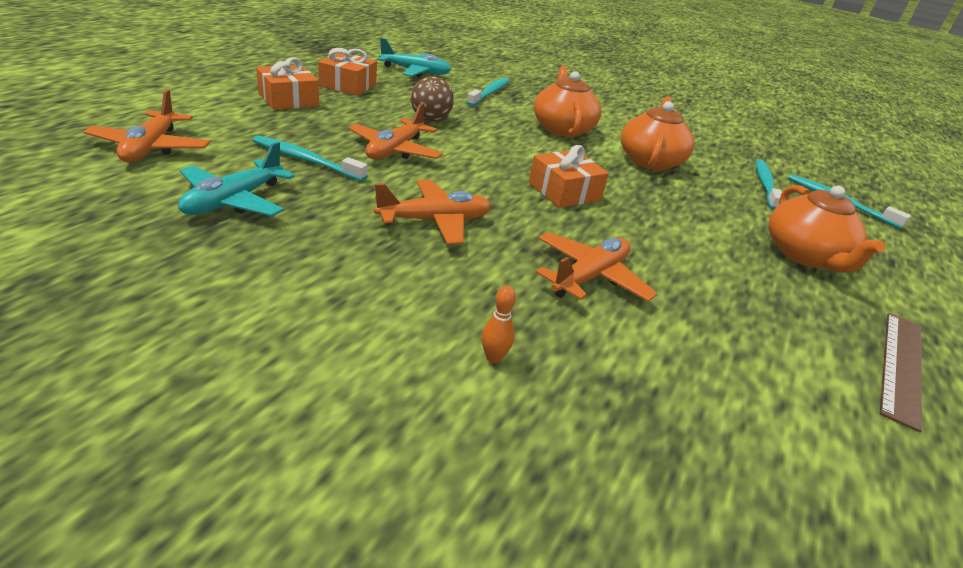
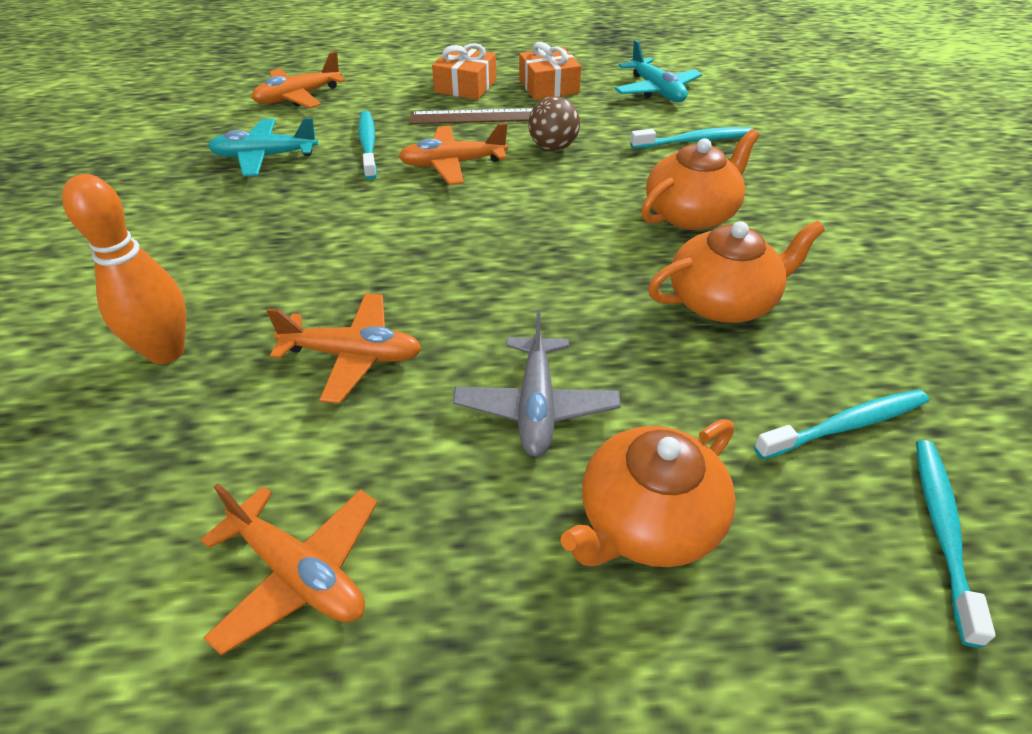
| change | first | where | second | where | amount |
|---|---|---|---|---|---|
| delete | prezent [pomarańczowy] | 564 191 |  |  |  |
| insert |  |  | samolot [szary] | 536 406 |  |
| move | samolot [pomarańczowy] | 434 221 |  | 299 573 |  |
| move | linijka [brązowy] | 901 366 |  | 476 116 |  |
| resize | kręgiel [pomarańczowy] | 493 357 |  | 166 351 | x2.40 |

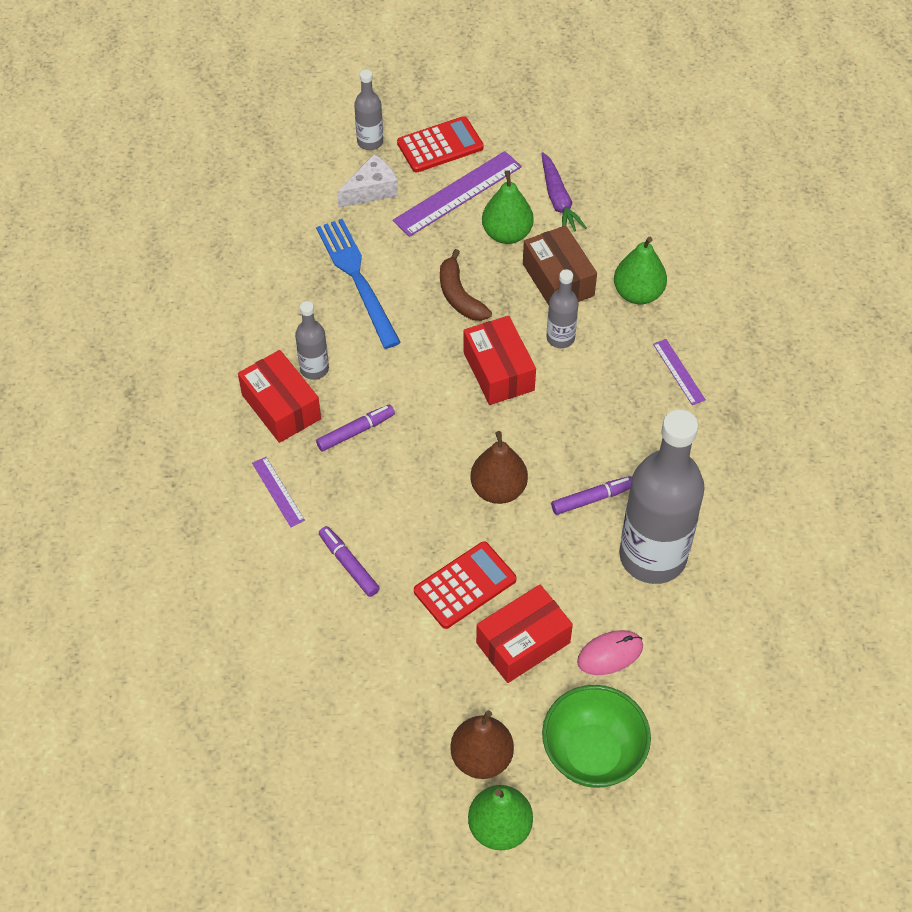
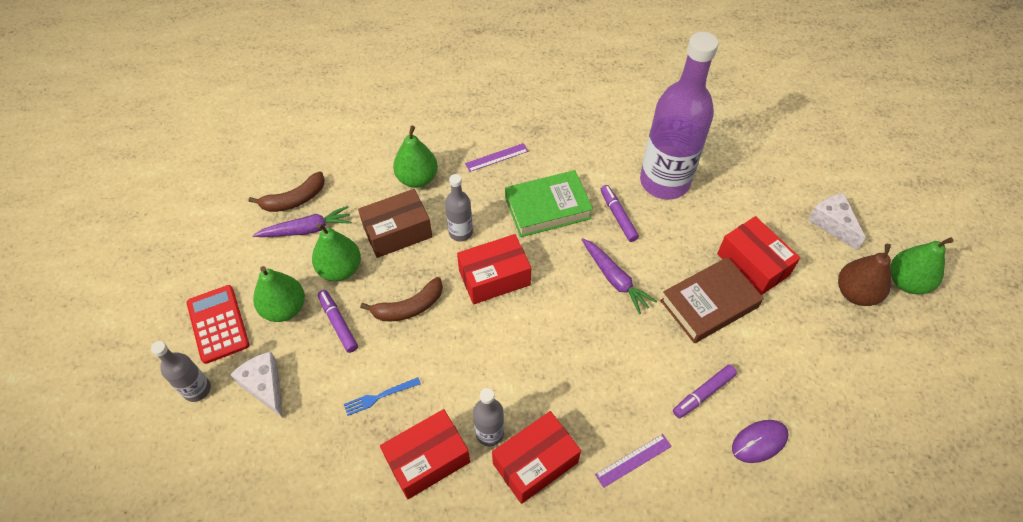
| change | first | where | second | where | amount |
|---|---|---|---|---|---|
| delete | myszka [różowy] | 610 654 |  |  |  |
| insert |  |  | banan [brązowy] | 294 199 |  |
| insert |  |  | pudełko [czerwony] | 427 460 |  |
| insert |  |  | książka [zielony] | 547 208 |  |
| insert |  |  | myszka [fioletowy] | 759 442 |  |
| move | flamaster [fioletowy] | 355 431 |  | 338 323 |  |
| replace | linijka [fioletowy] | 458 194 | gruszka [zielony] | 284 308 |  |
| replace | kalkulator [czerwony] | 465 585 | książka [brązowy] | 709 304 |  |
| replace | gruszka [brązowy] | 498 489 | marchewka [fioletowy] | 614 279 |  |
| replace | miska [zielony] | 593 754 | ser [biały] | 832 224 |  |
| recolor | butelka [szary] | 652 556 | butelka [fioletowy] | 664 182 |  |
| resize | widelec [niebieski] | 357 278 |  | 379 396 | x0.46 |

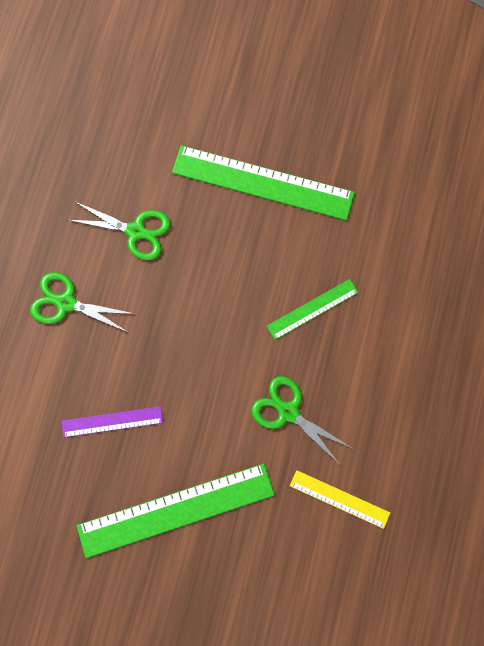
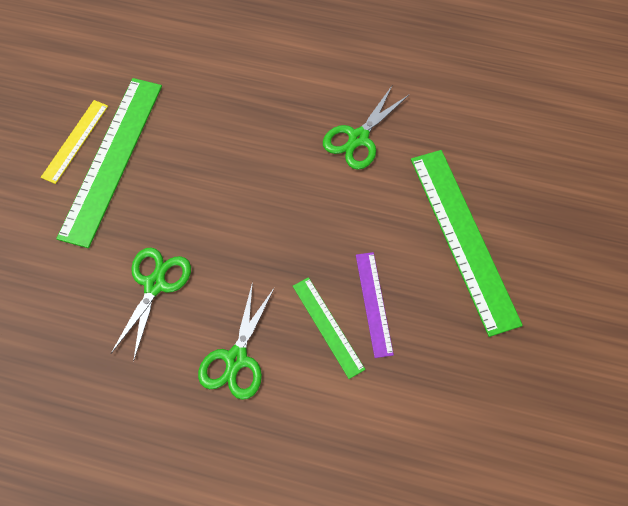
| change | first | where | second | where | amount |
|---|---|---|---|---|---|
| move | linijka [zielony] | 312 309 |  | 328 327 |  |
| move | linijka [żółty] | 339 499 |  | 75 141 |  |

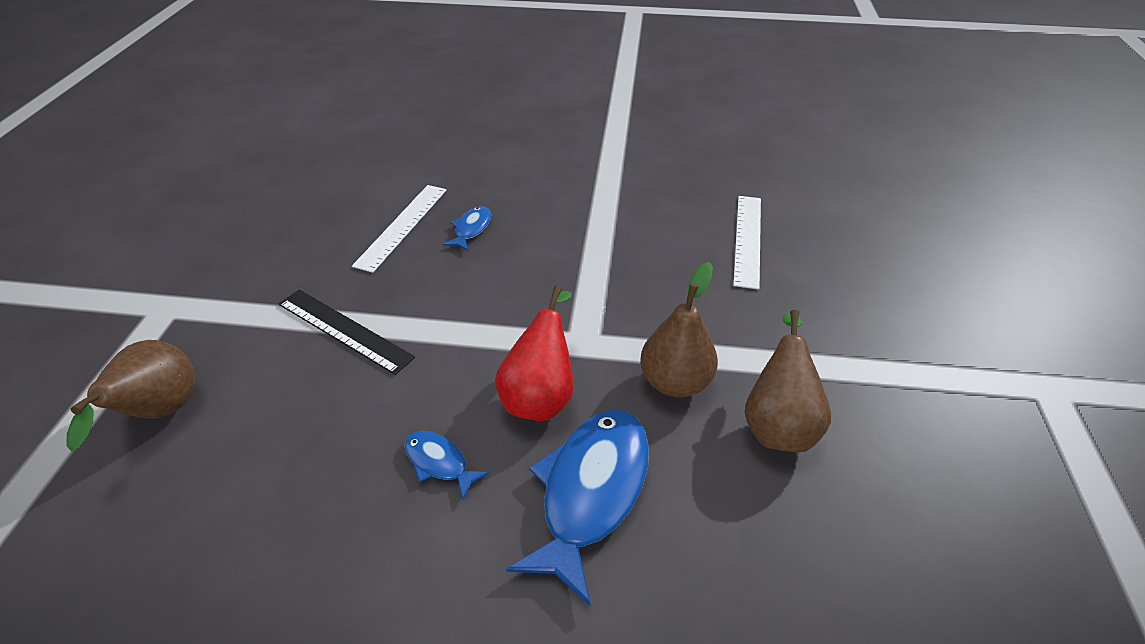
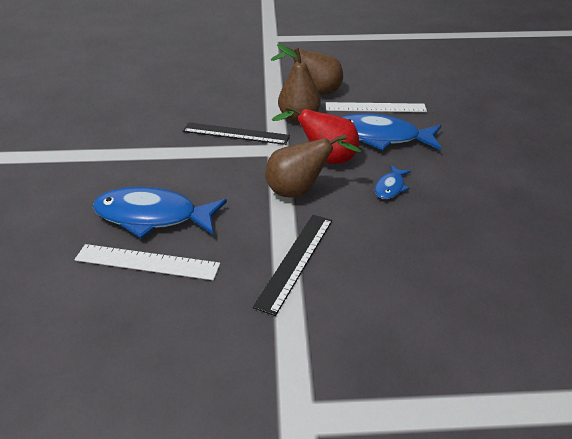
| change | first | where | second | where | amount |
|---|---|---|---|---|---|
| insert |  |  | linijka [czarny] | 236 133 |  |
| move | gruszka [brązowy] | 160 414 |  | 300 191 |  |
| move | linijka [biały] | 748 239 |  | 375 107 |  |
| resize | ryba [niebieski] | 471 229 |  | 153 216 | x2.10 |

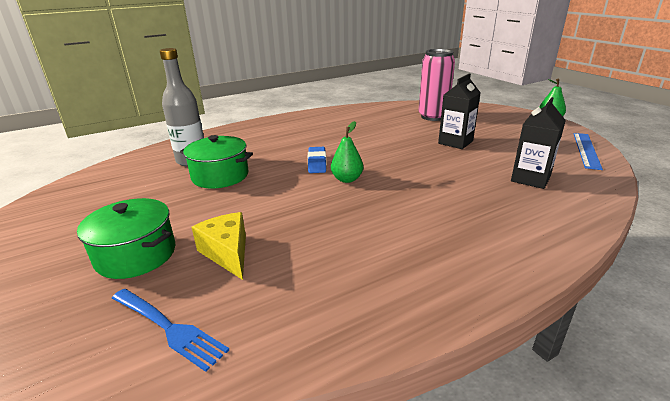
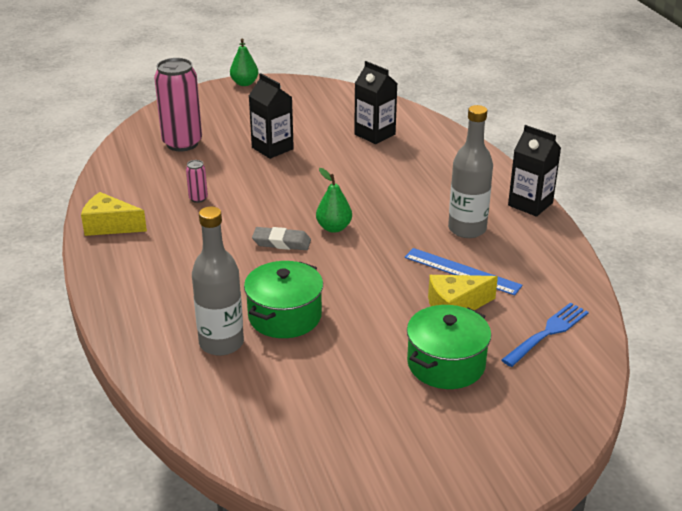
| change | first | where | second | where | amount |
|---|---|---|---|---|---|
| insert |  |  | ser [żółty] | 110 226 |  |
| insert |  |  | puszka [różowy] | 198 198 |  |
| insert |  |  | butelka [szary] | 467 229 |  |
| insert |  |  | karton mleka [czarny] | 530 204 |  |
| move | linijka [niebieski] | 586 150 |  | 462 271 |  |
| recolor | gumka do mazania [niebieski] | 317 163 | gumka do mazania [szary] | 281 242 |  |

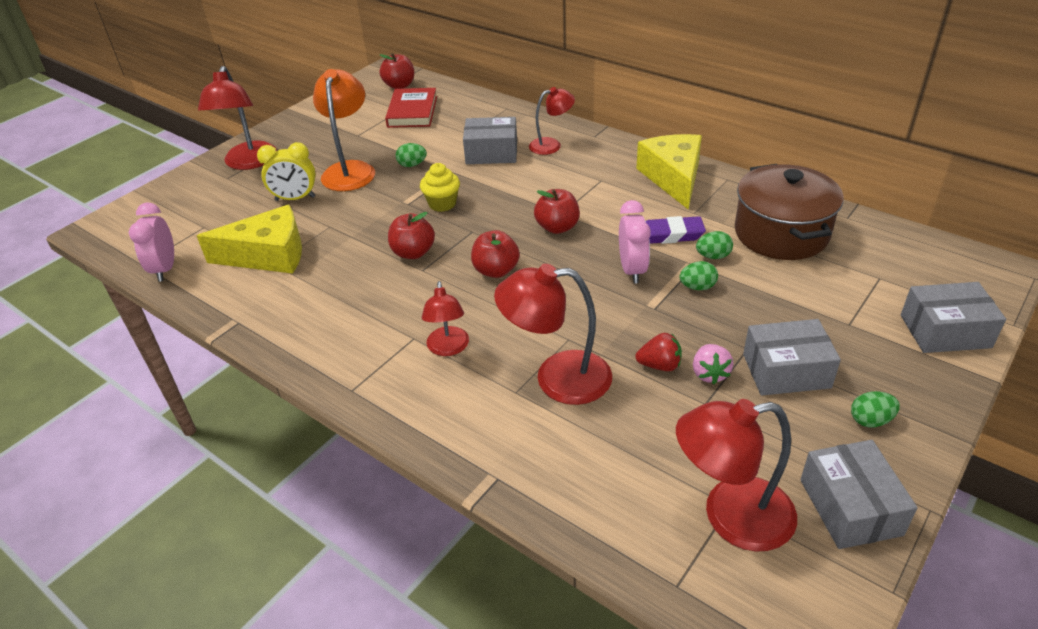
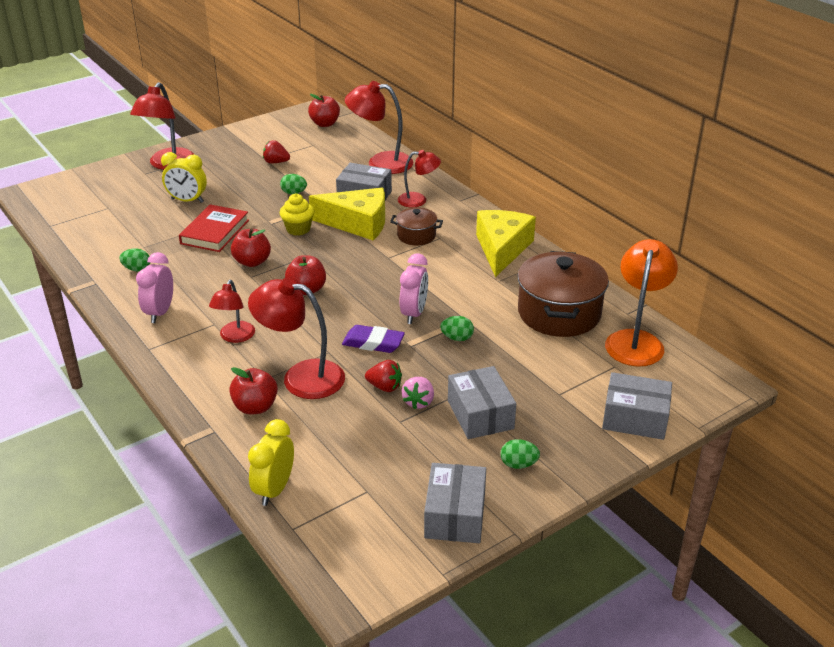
| change | first | where | second | where | amount |
|---|---|---|---|---|---|
| insert |  |  | budzik [żółty] | 274 489 |  |
| insert |  |  | truskawka [czerwony] | 276 162 |  |
| insert |  |  | garnek [brązowy] | 416 236 |  |
| move | budzik [różowy] | 165 269 |  | 160 312 |  |
| move | ser [żółty] | 268 255 |  | 358 223 |  |
| move | lampka [pomarańczowy] | 350 170 |  | 636 340 |  |
| move | książka [czerwony] | 412 112 |  | 215 232 |  |
| move | jabłko [czerwony] | 557 227 |  | 255 407 |  |
| move | gumka do mazania [fioletowy] | 670 235 |  | 373 343 |  |
| move | lampka [czerwony] | 731 516 |  | 380 163 |  |
| move | jajko [zielony] | 713 256 |  | 137 269 |  |
| rotate | pudełko [szary] | 786 371 |  | 480 414 | 60 degrees clockwise |

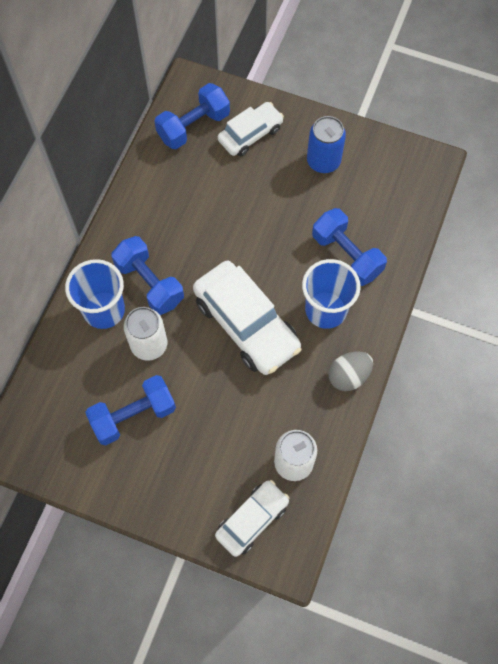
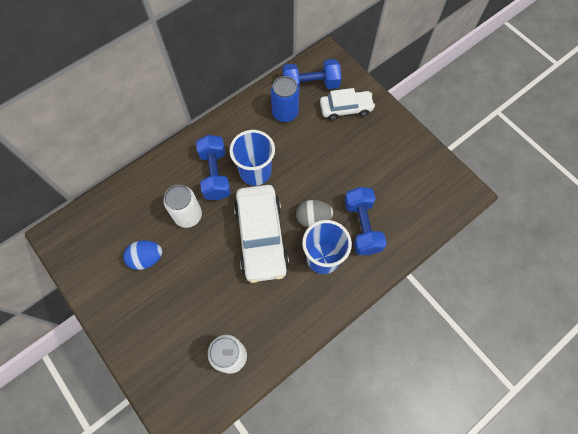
| change | first | where | second | where | amount |
|---|---|---|---|---|---|
| delete | samochód [biały] | 252 520 |  |  |  |
| move | szklanka [niebieski] | 104 310 |  | 255 172 |  |
| move | puszka [niebieski] | 323 161 |  | 285 113 |  |
| move | jajko [szary] | 348 376 |  | 313 218 |  |
| replace | hantel [niebieski] | 133 415 | jajko [niebieski] | 146 258 |  |

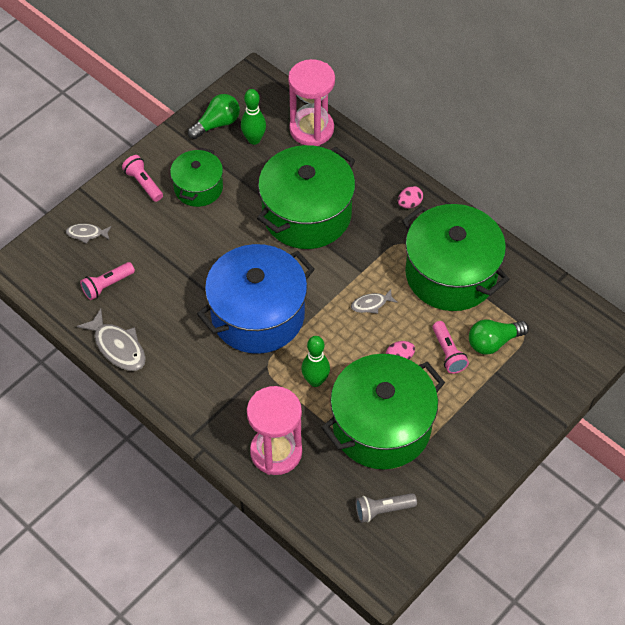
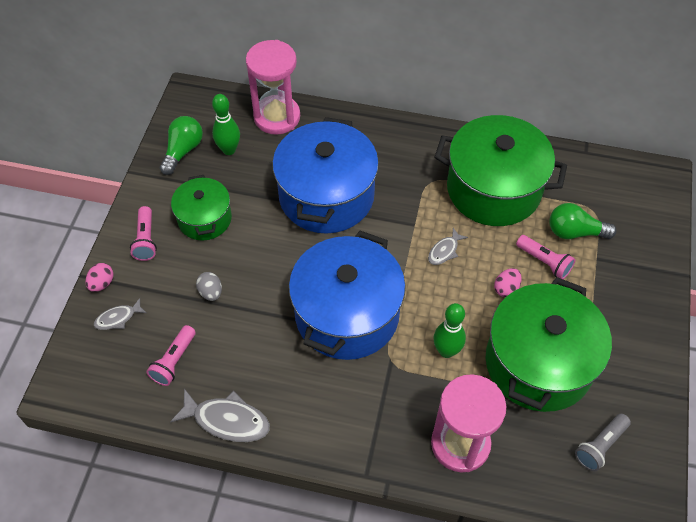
| change | first | where | second | where | amount |
|---|---|---|---|---|---|
| insert |  |  | jajko [szary] | 211 292 |  |
| move | jajko [różowy] | 409 204 |  | 102 283 |  |
| recolor | garnek [zielony] | 307 214 | garnek [niebieski] | 326 196 |  |
| rotate | latarka [różowy] | 143 183 |  | 146 240 | 120 degrees counterclockwise |
| rotate | żarówka [zielony] | 493 342 |  | 575 232 | 60 degrees clockwise |

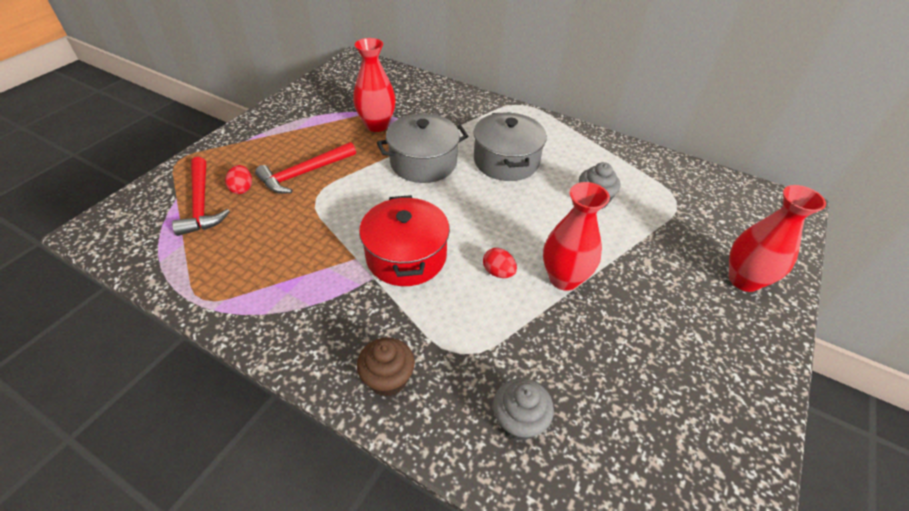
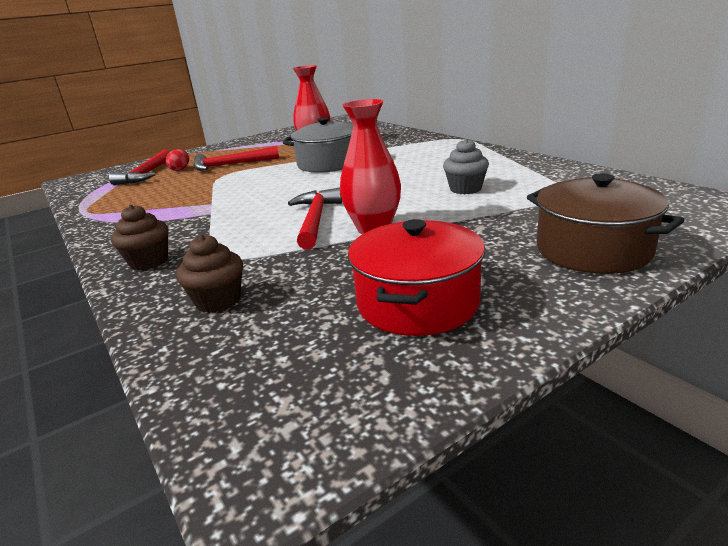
| change | first | where | second | where | amount |
|---|---|---|---|---|---|
| delete | garnek [szary] | 506 161 |  |  |  |
| move | garnek [czerwony] | 406 256 |  | 417 302 |  |
| replace | jajko [czerwony] | 498 272 | młotek [czerwony] | 316 220 |  |
| replace | wazon [czerwony] | 744 280 | garnek [brązowy] | 592 250 |  |
| recolor | muffinka [szary] | 518 421 | muffinka [brązowy] | 218 301 |  |

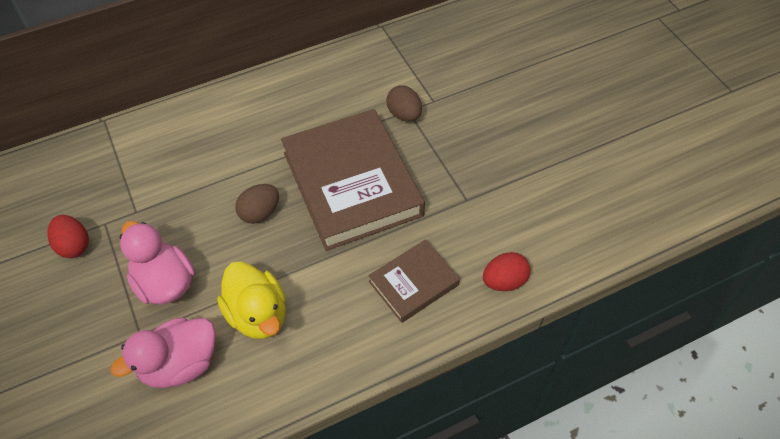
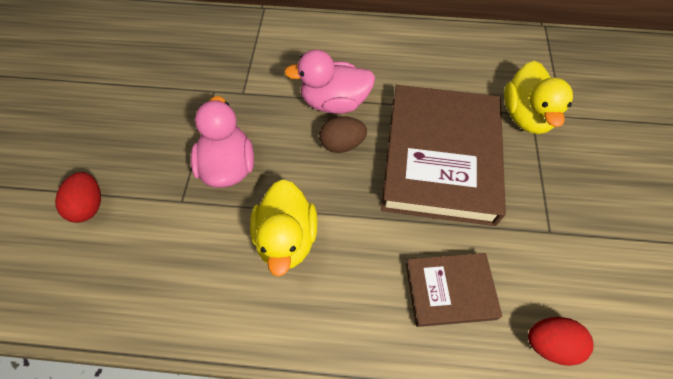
| change | first | where | second | where | amount |
|---|---|---|---|---|---|
| move | jajko [czerwony] | 74 245 |  | 89 206 |  |
| move | kaczka [różowy] | 180 364 |  | 334 102 |  |
| replace | jajko [brązowy] | 404 114 | kaczka [żółty] | 526 116 |  |

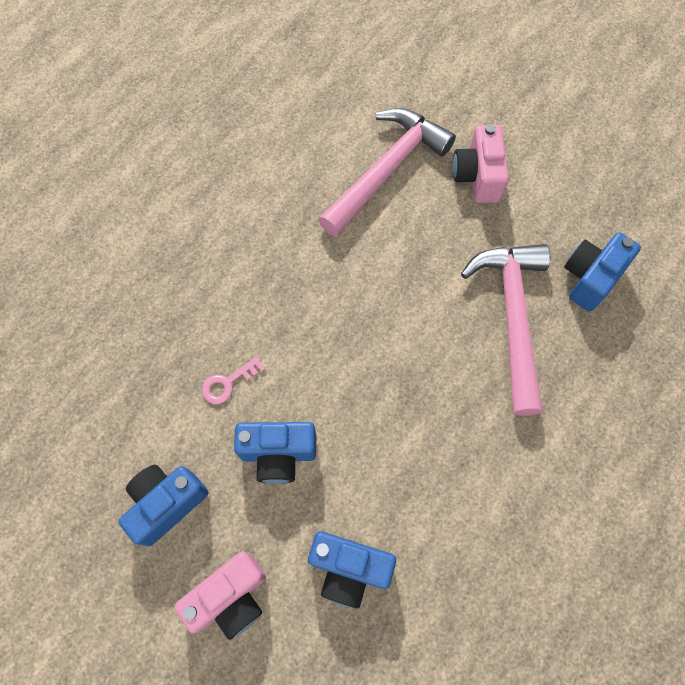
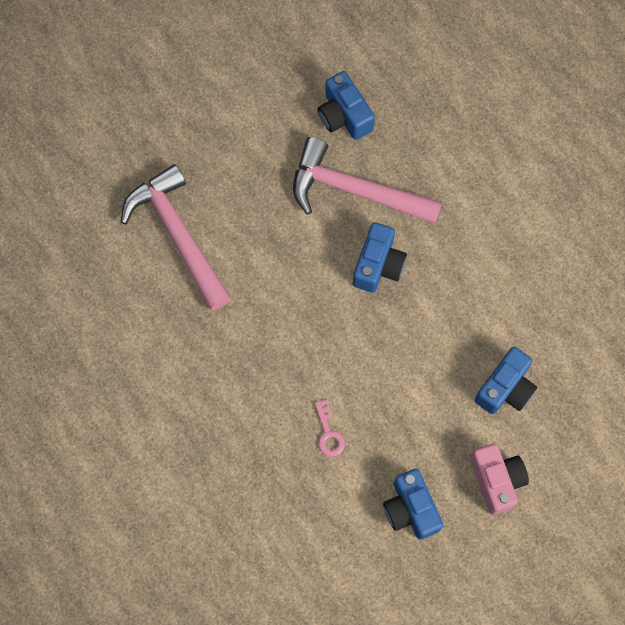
| change | first | where | second | where | amount |
|---|---|---|---|---|---|
| delete | aparat fotograficzny [różowy] | 477 177 |  |  |  |
| move | aparat fotograficzny [niebieski] | 278 454 |  | 378 265 |  |

